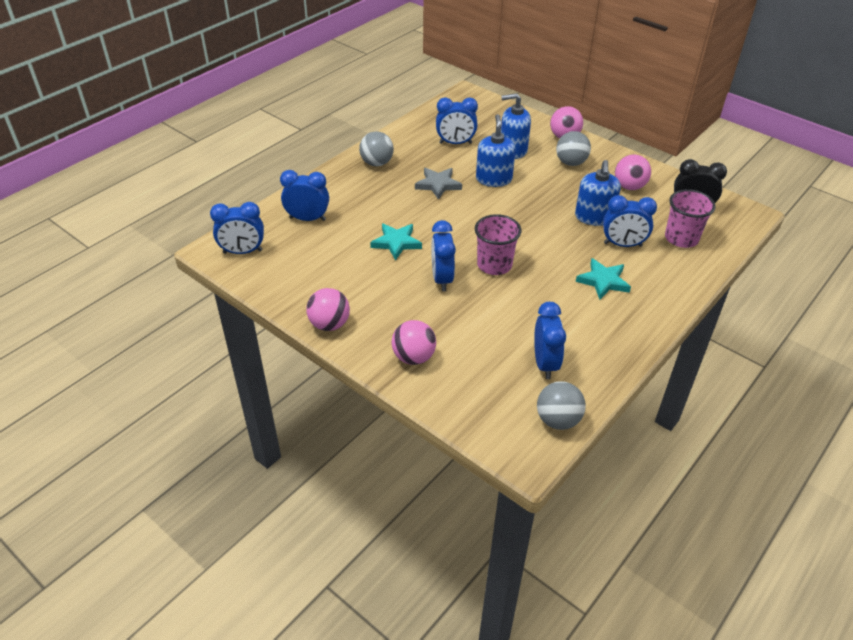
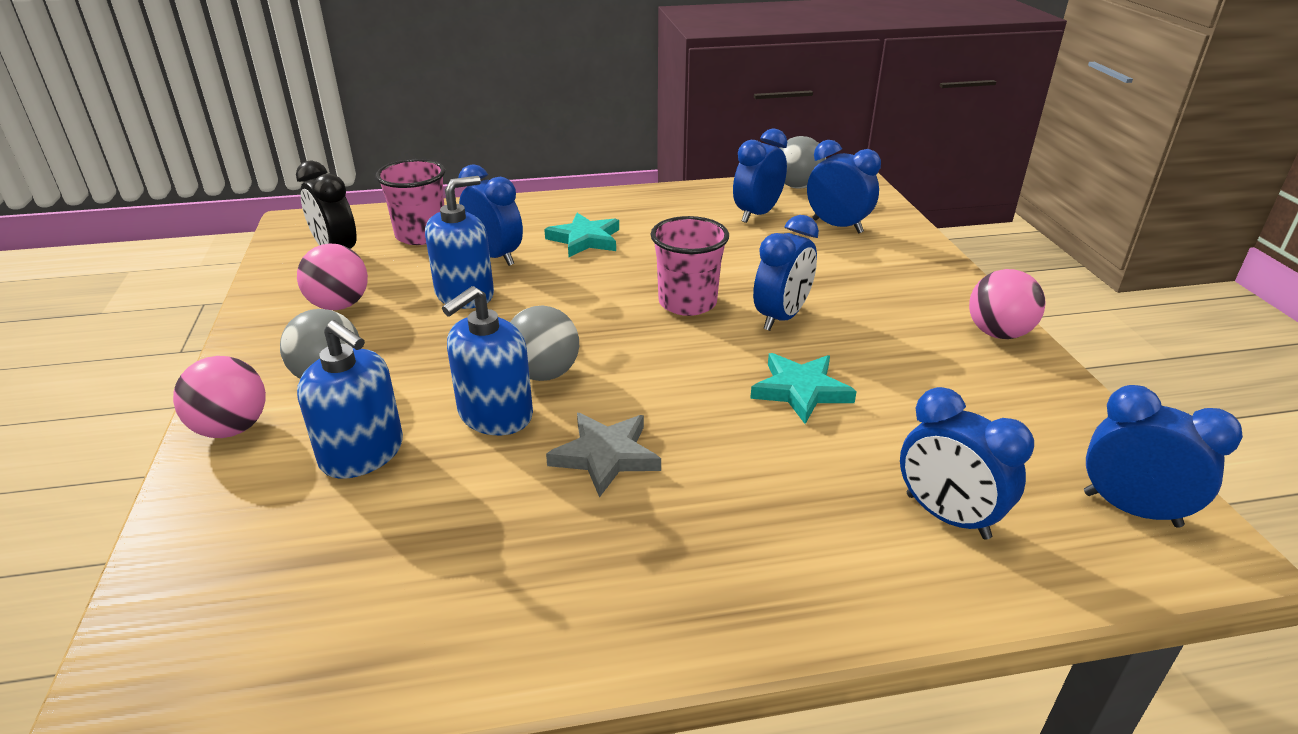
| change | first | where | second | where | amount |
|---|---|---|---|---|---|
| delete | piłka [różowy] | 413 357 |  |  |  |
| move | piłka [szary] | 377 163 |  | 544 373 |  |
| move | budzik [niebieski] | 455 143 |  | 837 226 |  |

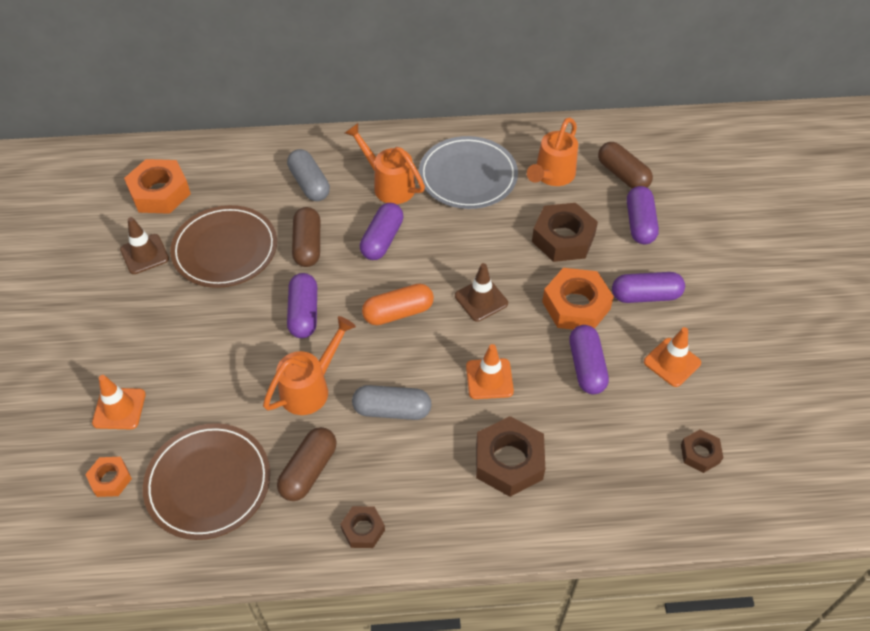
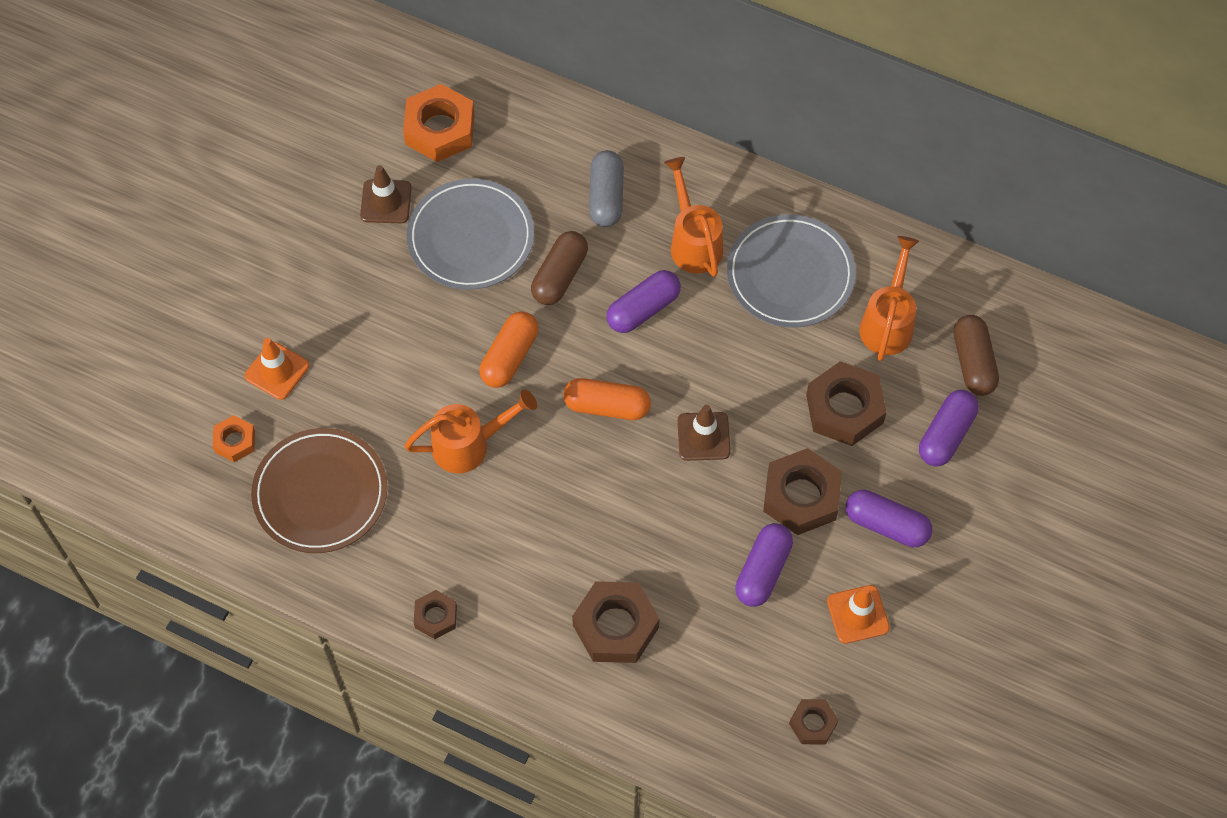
| change | first | where | second | where | amount |
|---|---|---|---|---|---|
| delete | kapsułka [brązowy] | 308 470 |  |  |  |
| delete | kapsułka [szary] | 392 410 |  |  |  |
| delete | pachołek [pomarańczowy] | 489 379 |  |  |  |
| recolor | talerz [brązowy] | 225 249 | talerz [szary] | 471 238 |  |
| recolor | kapsułka [fioletowy] | 304 313 | kapsułka [pomarańczowy] | 509 357 |  |
| recolor | nakrętka [pomarańczowy] | 576 305 | nakrętka [brązowy] | 801 496 |  |
| rotate | konewka [pomarańczowy] | 552 176 |  | 888 322 | 135 degrees clockwise |

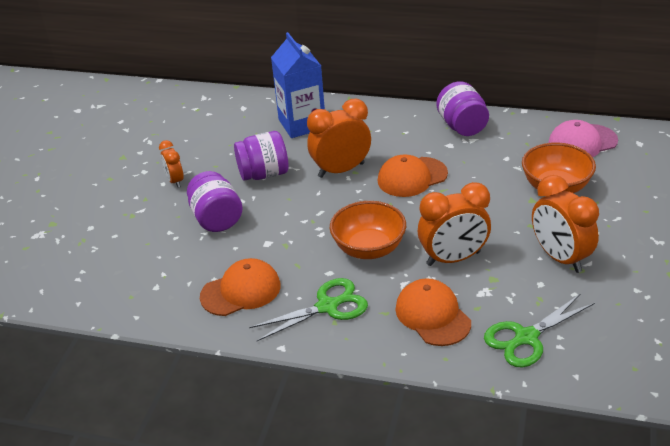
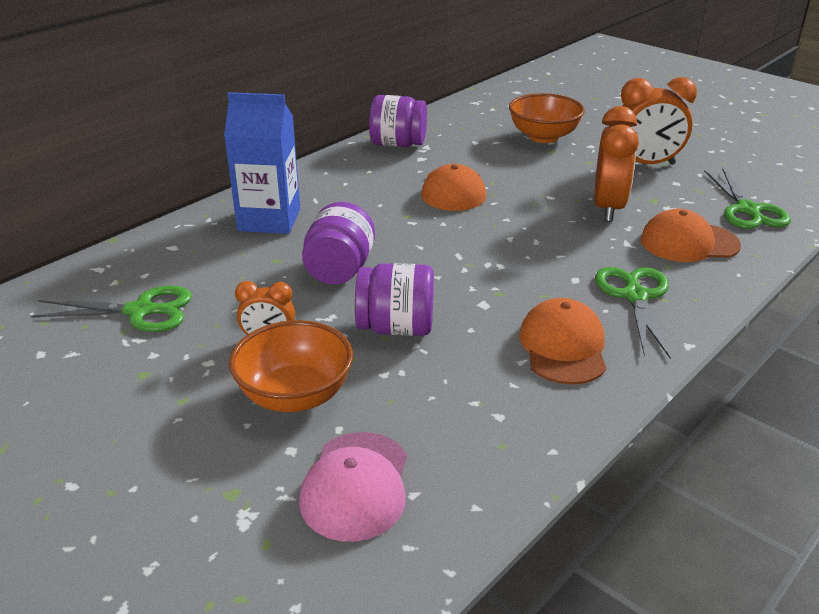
| change | first | where | second | where | amount |
|---|---|---|---|---|---|
| delete | budzik [pomarańczowy] | 341 170 |  |  |  |
| insert |  |  | nożyczki [zielony] | 140 311 |  |
| move | miska [pomarańczowy] | 369 248 |  | 295 395 |  |
| move | czapka [różowy] | 582 142 |  | 356 486 |  |

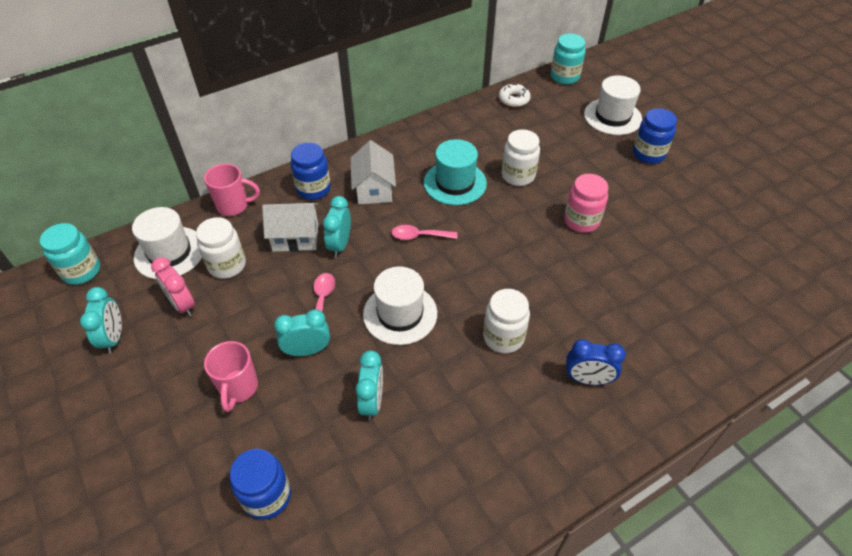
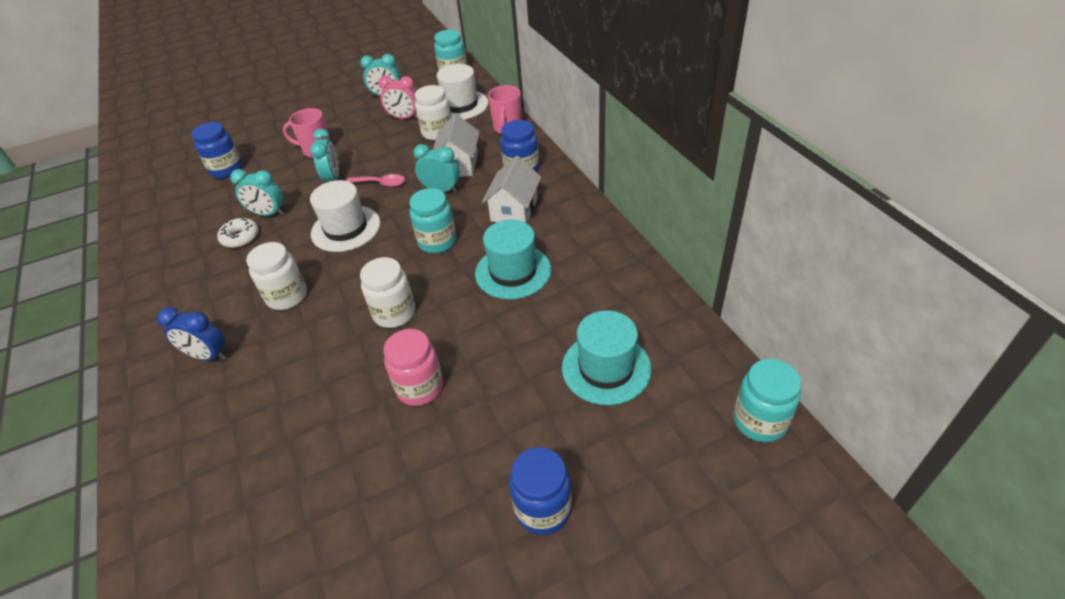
| change | first | where | second | where | amount |
|---|---|---|---|---|---|
| delete | kapelusz [biały] | 612 117 |  |  |  |
| insert |  |  | kapelusz [turkusowy] | 606 368 |  |
| move | donut [biały] | 514 99 |  | 240 237 |  |
| move | słoik [biały] | 518 176 |  | 394 313 |  |
| replace | łyżka [różowy] | 419 236 | słoik [turkusowy] | 437 242 |  |
| rotate | budzik [różowy] | 182 305 |  | 404 118 | 135 degrees counterclockwise |
| rotate | domek [biały] | 374 189 |  | 514 210 | 75 degrees counterclockwise |
| rotate | budzik [niebieski] | 587 379 |  | 208 356 | 90 degrees counterclockwise |

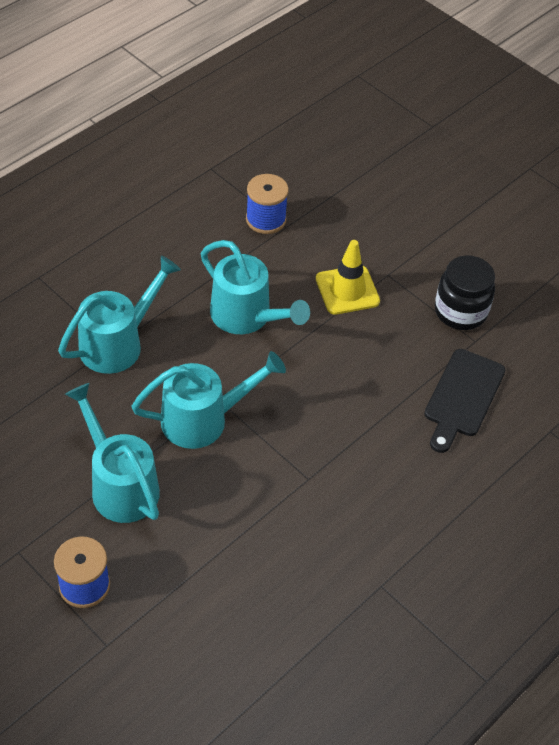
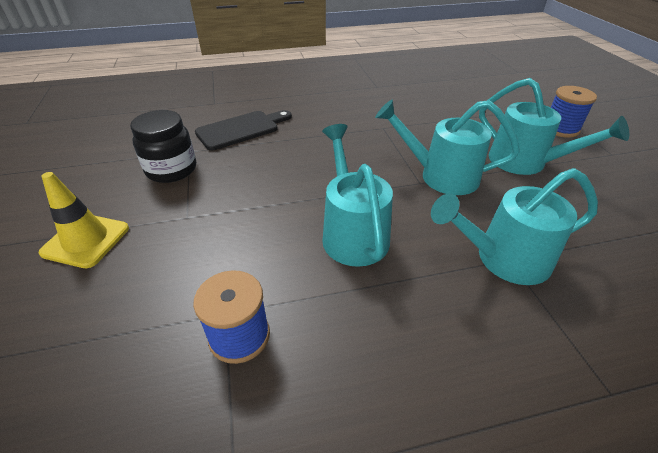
| change | first | where | second | where | amount |
|---|---|---|---|---|---|
| move | pachołek [żółty] | 347 290 |  | 86 240 |  |
| rotate | konewka [turkusowy] | 119 484 |  | 526 163 | 45 degrees counterclockwise |

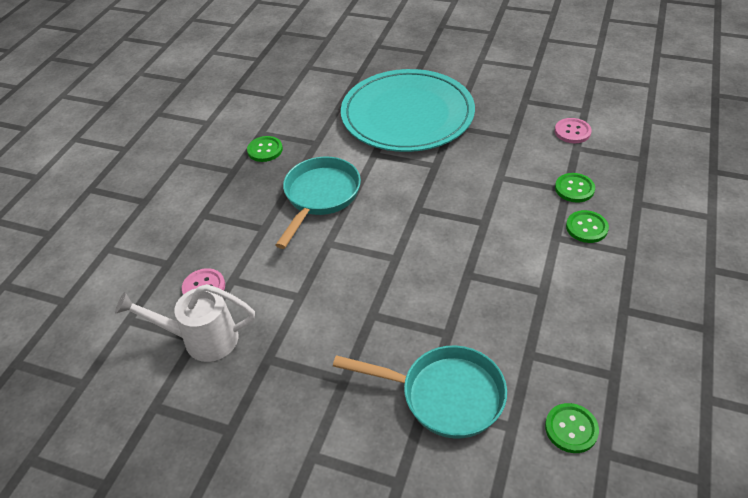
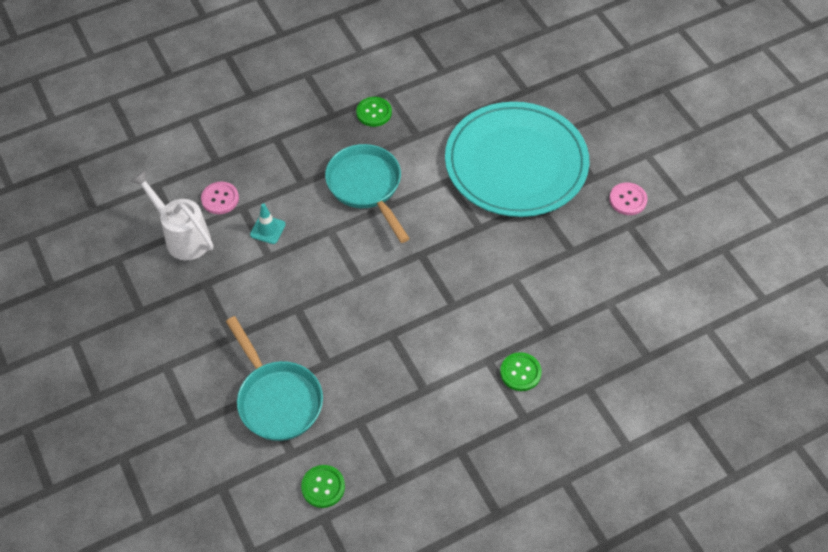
| change | first | where | second | where | amount |
|---|---|---|---|---|---|
| delete | guzik [zielony] | 574 189 |  |  |  |
| insert |  |  | pachołek [turkusowy] | 267 229 |  |
| move | guzik [różowy] | 572 132 |  | 628 200 |  |
| rotate | patelnia [turkusowy] | 320 197 |  | 366 187 | 90 degrees counterclockwise |

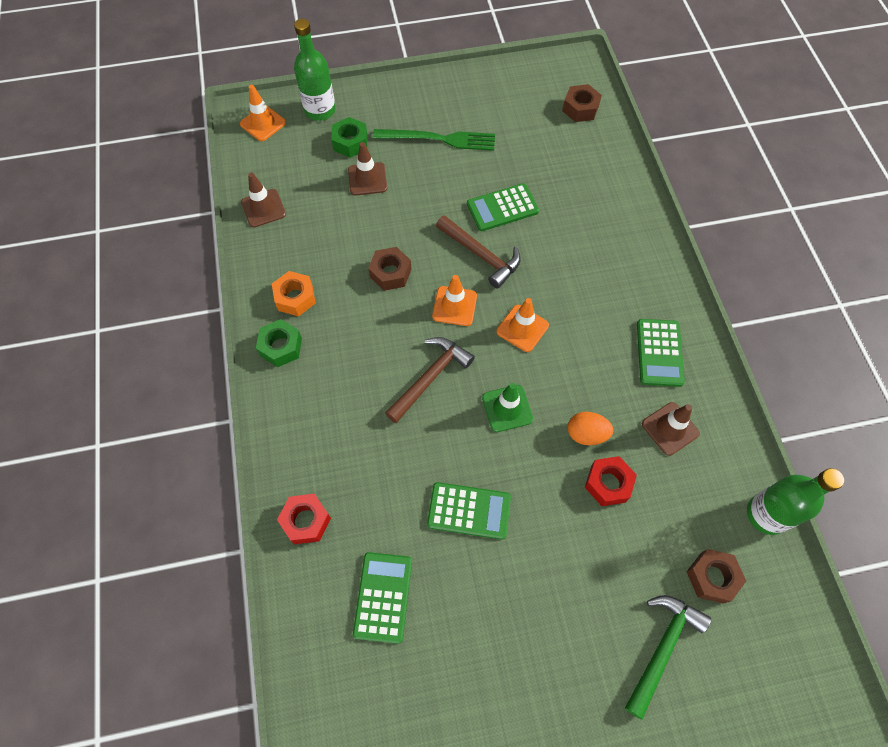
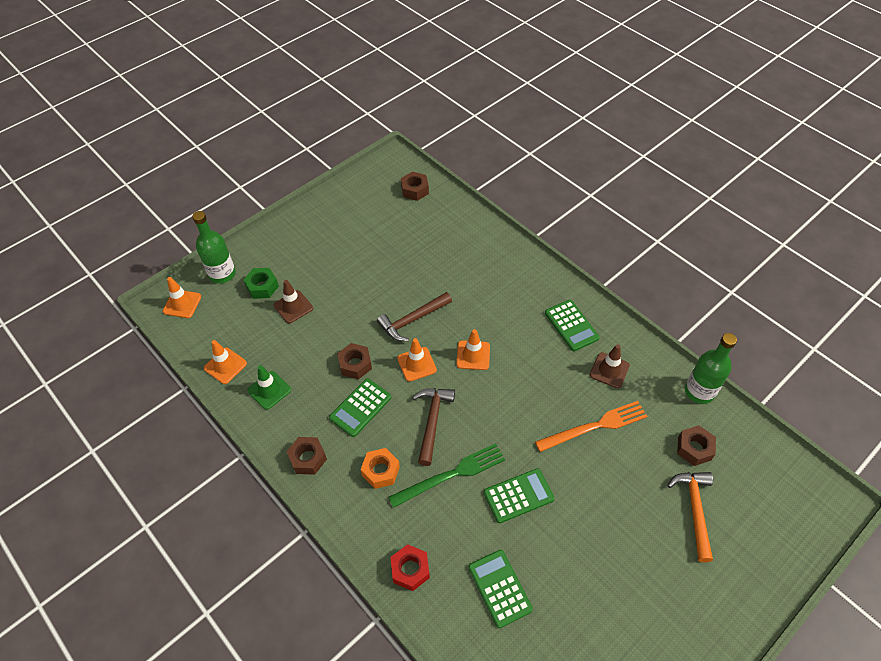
| change | first | where | second | where | amount |
|---|---|---|---|---|---|
| delete | jajko [pomarańczowy] | 586 434 |  |  |  |
| move | nakrętka [pomarańczowy] | 295 298 |  | 380 471 |  |
| move | widelec [zielony] | 439 139 |  | 451 474 |  |
| move | kalkulator [zielony] | 502 208 |  | 360 407 |  |
| move | pachołek [zielony] | 507 408 |  | 269 390 |  |
| replace | nakrętka [czerwony] | 608 483 | widelec [pomarańczowy] | 595 426 |  |
| recolor | pachołek [brązowy] | 263 208 | pachołek [pomarańczowy] | 225 366 |  |
| recolor | nakrętka [zielony] | 281 347 | nakrętka [brązowy] | 308 458 |  |
| recolor | młotek [zielony] | 662 648 | młotek [pomarańczowy] | 694 510 |  |
| rotate | młotek [brązowy] | 481 255 |  | 412 320 | 135 degrees clockwise |

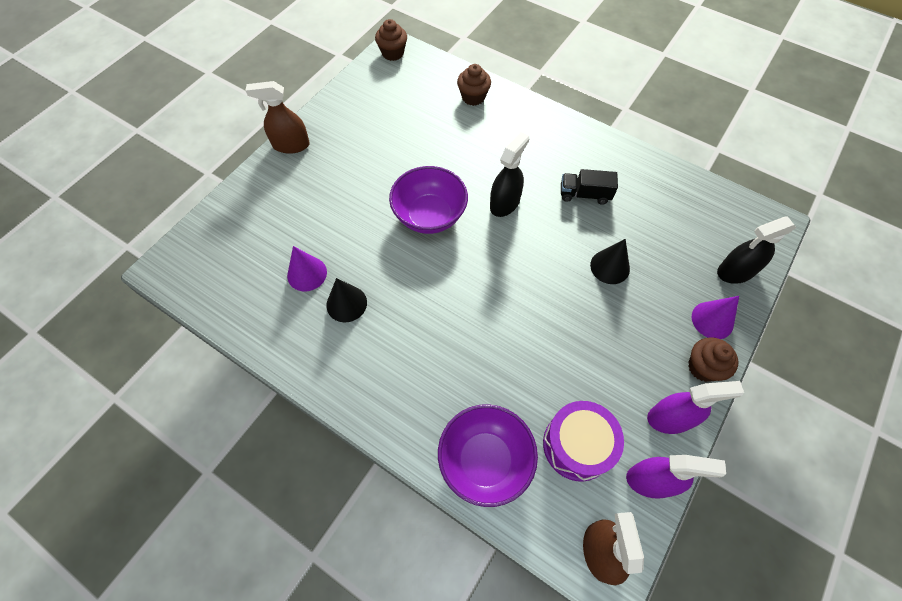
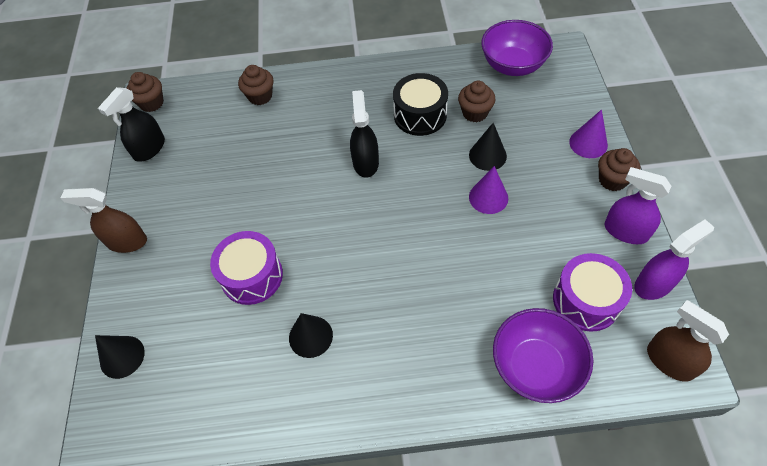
| change | first | where | second | where | amount |
|---|---|---|---|---|---|
| insert |  |  | stożek [czarny] | 122 356 |  |
| insert |  |  | bęben [fioletowy] | 252 276 |  |
| insert |  |  | muffinka [brązowy] | 475 113 |  |
| move | stożek [fioletowy] | 307 273 |  | 488 197 |  |
| move | miska [fioletowy] | 429 215 |  | 512 65 |  |
| move | spryskiwacz [czarny] | 735 271 |  | 149 149 |  |
| replace | ciężarówka [czarny] | 584 194 | bęben [czarny] | 420 115 |  |
| rotate | spryskiwacz [brązowy] | 291 145 |  | 126 241 | 45 degrees clockwise |
| rotate | spryskiwacz [fioletowy] | 670 418 |  | 625 231 | 105 degrees counterclockwise |

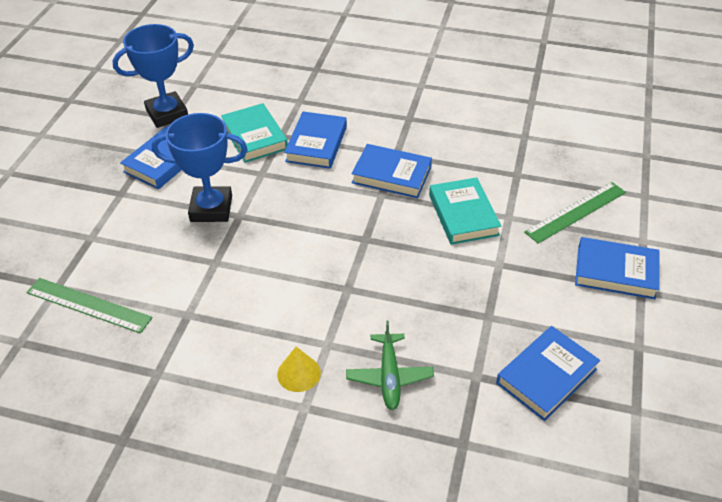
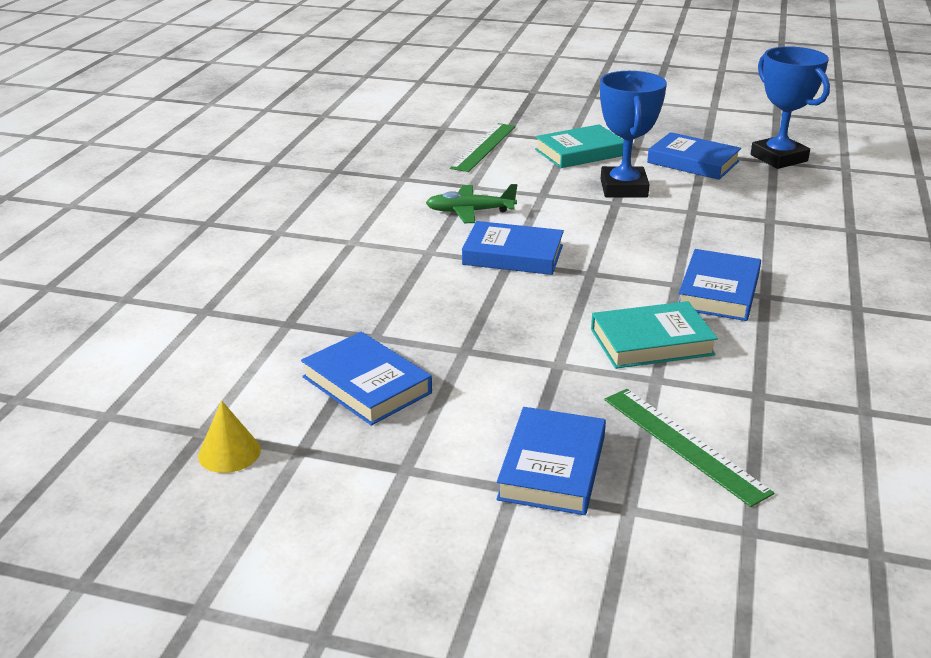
| change | first | where | second | where | amount |
|---|---|---|---|---|---|
| move | książka [turkusowy] | 254 137 |  | 580 152 |  |
| move | stożek [żółty] | 299 373 |  | 229 452 |  |
| move | książka [niebieski] | 316 144 |  | 513 255 |  |
| move | samolot [zielony] | 389 377 |  | 469 212 |  |

